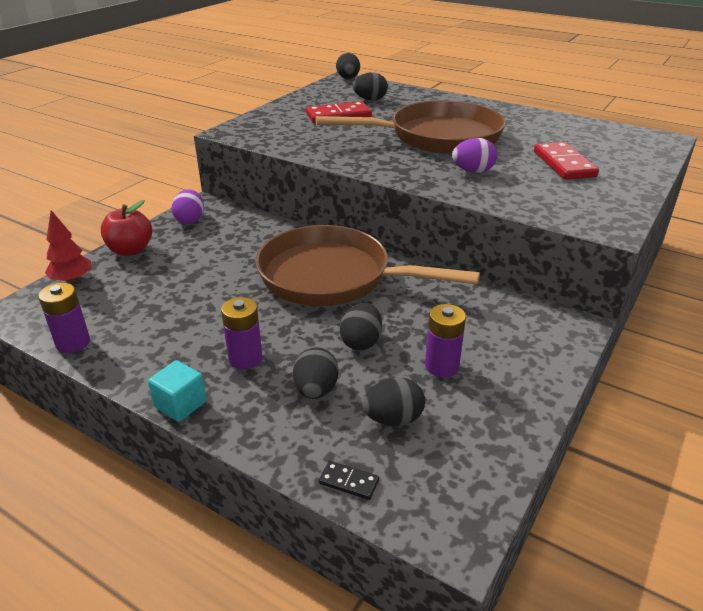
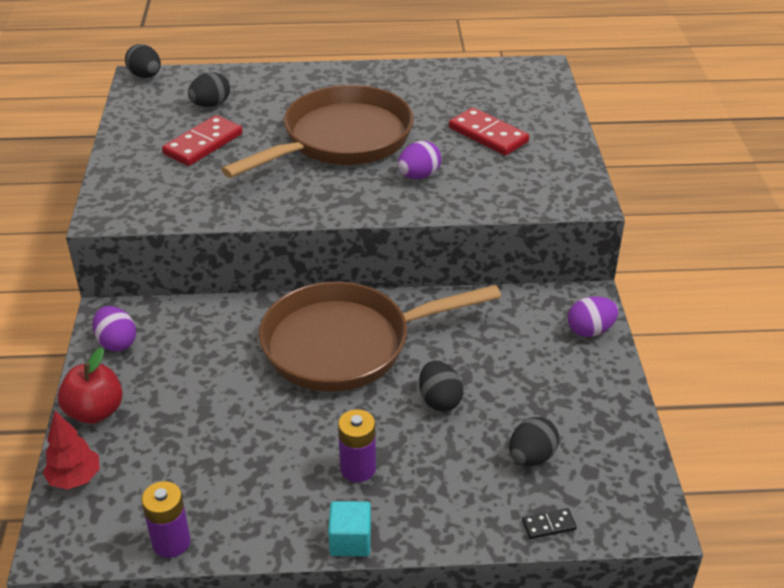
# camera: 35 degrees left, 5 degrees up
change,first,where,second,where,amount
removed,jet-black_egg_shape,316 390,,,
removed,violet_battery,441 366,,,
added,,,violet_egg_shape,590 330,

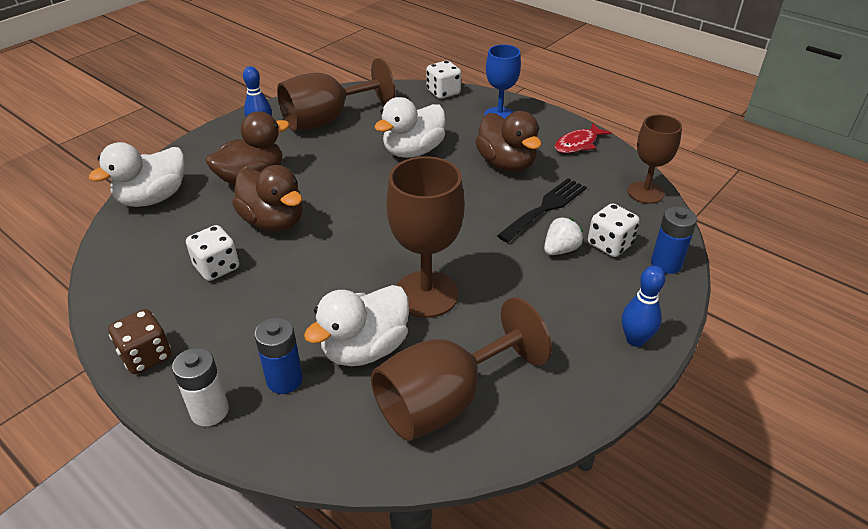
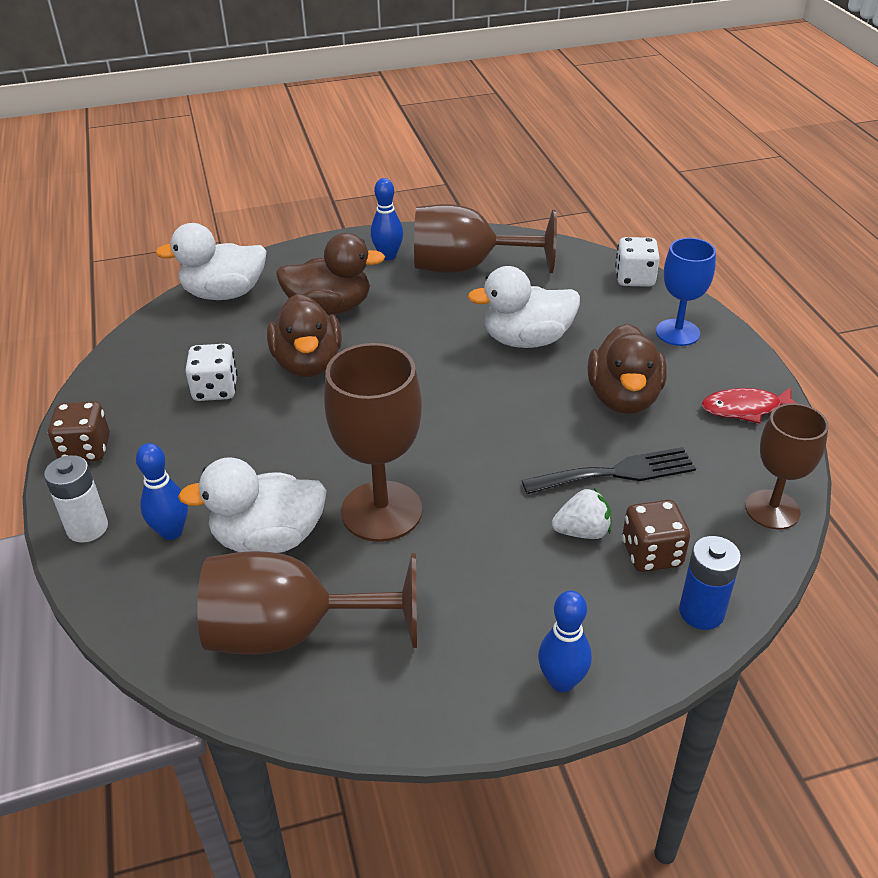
# camera: 35 degrees right, 0 degrees up
change,first,where,second,where,amount
replaced,royal_blue_battery,284 380,royal_blue_tenpin,171 532,
recoloured,snow-white_dice,610 244,russet_dice,651 554,

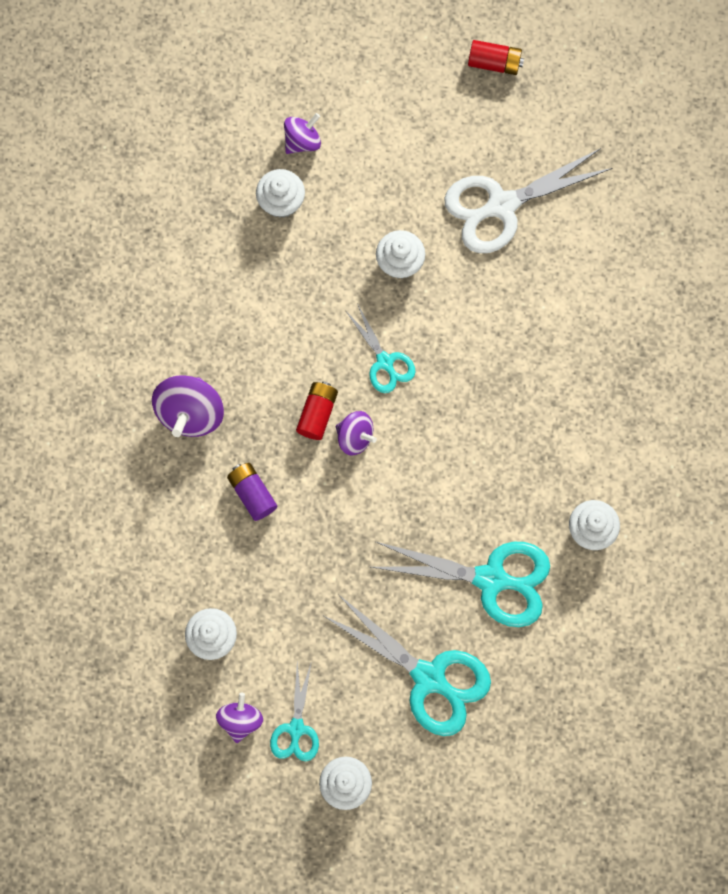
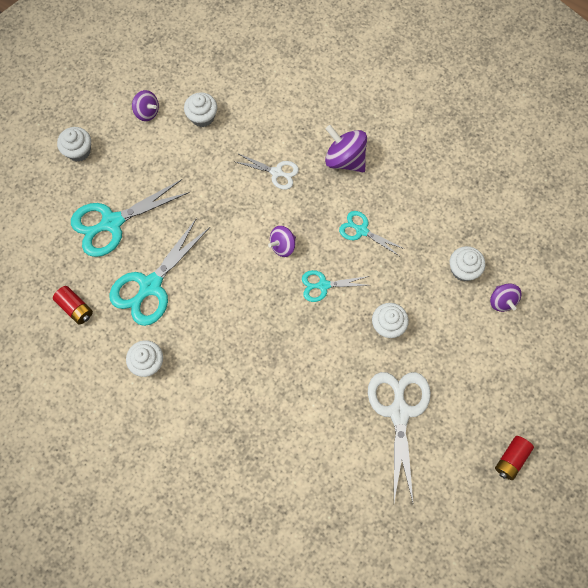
# camera: 115 degrees right, 5 degrees down
change,first,where,second,where,amount
replaced,violet_battery,252 493,snow-white_scissors,277 172,
moved,teal_scissors,296 729,,361 230,
moved,red_battery,317 413,,75 308,

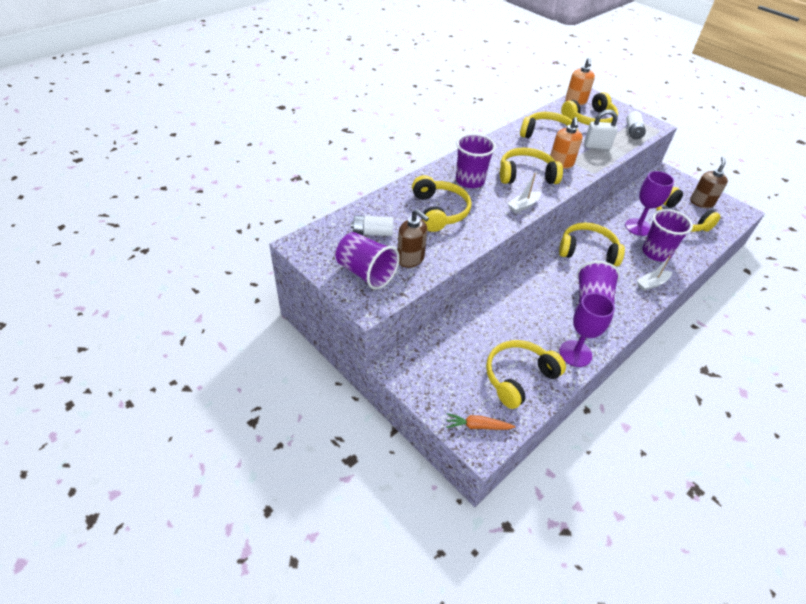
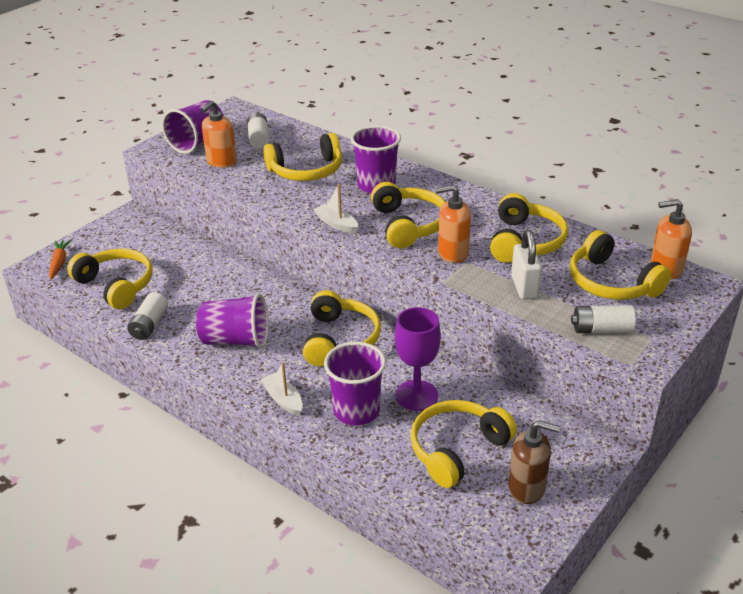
# camera: 85 degrees right, 10 degrees down
change,first,where,second,where,amount
recoloured,russet_soap_pump,410 259,orange-coloured_soap_pump,221 162,
replaced,violet_wine_glass,575 353,snow-white_battery,149 325,

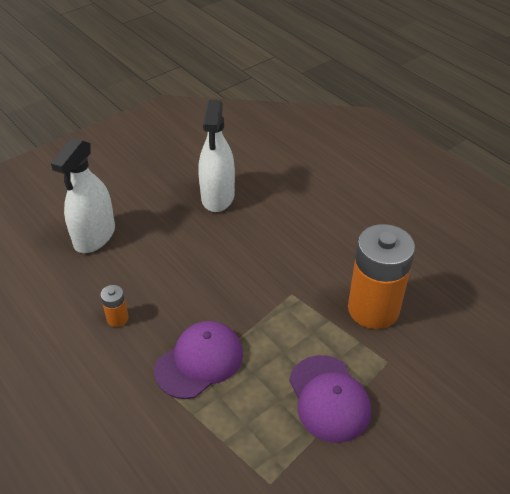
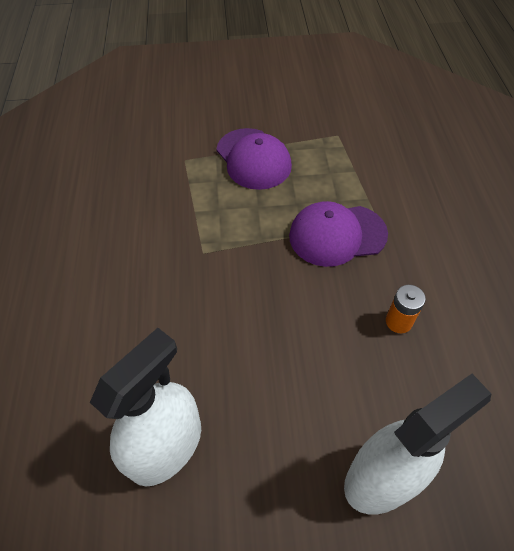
# camera: 145 degrees left, 10 degrees up
change,first,where,second,where,amount
turned,violet_baseball_cap,329 398,,253 159,135 degrees clockwise
removed,orange-coloured_battery,373 309,,,

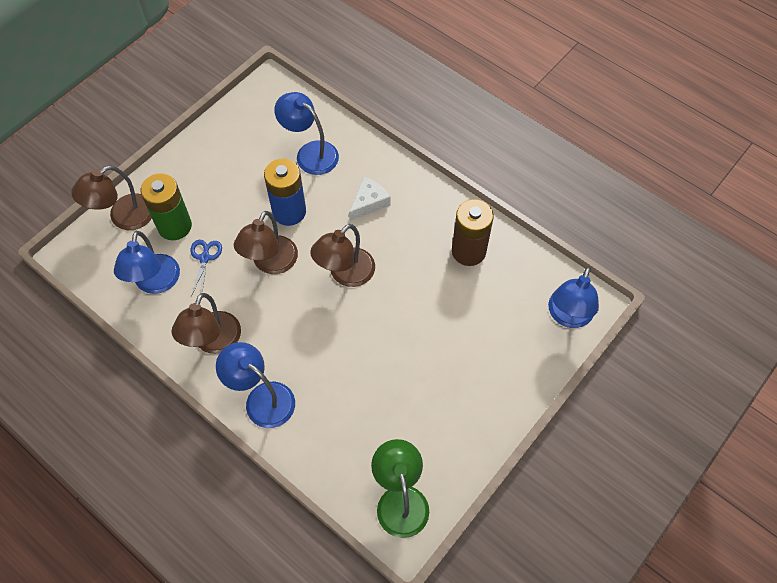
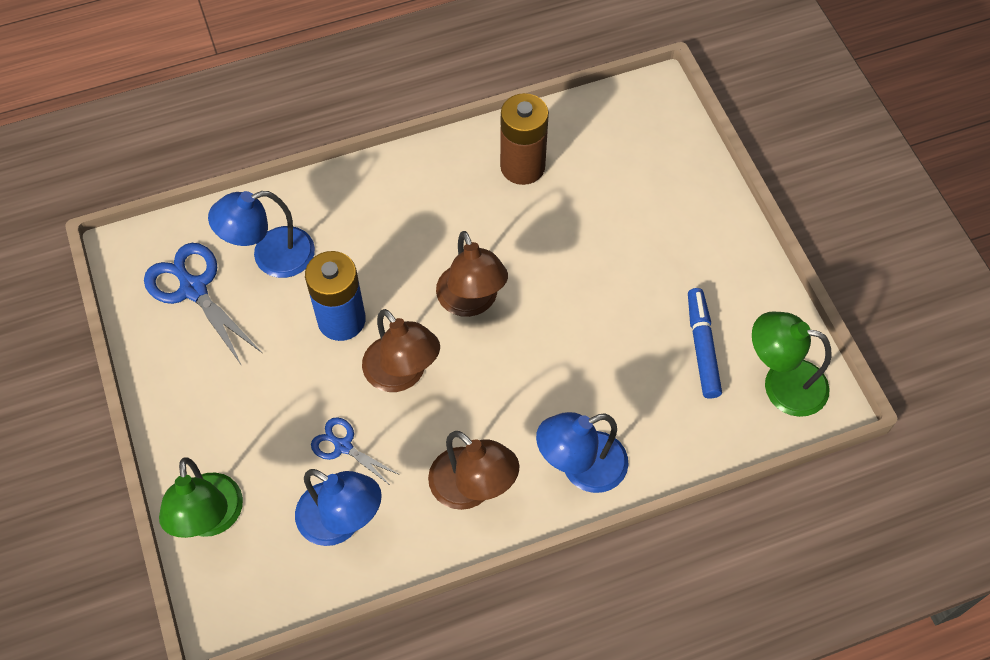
# camera: 60 degrees left, 0 degrees up
change,first,where,second,where,amount
recoloured,russet_lamp,124 217,leaf-green_lamp,210 519,
removed,leaf-green_battery,174 226,,,
removed,snow-white_cheese,369 203,,,
removed,royal_blue_lamp,568 316,,,
added,,,royal_blue_scissors,193 289,
added,,,royal_blue_marker_pen,702 347,

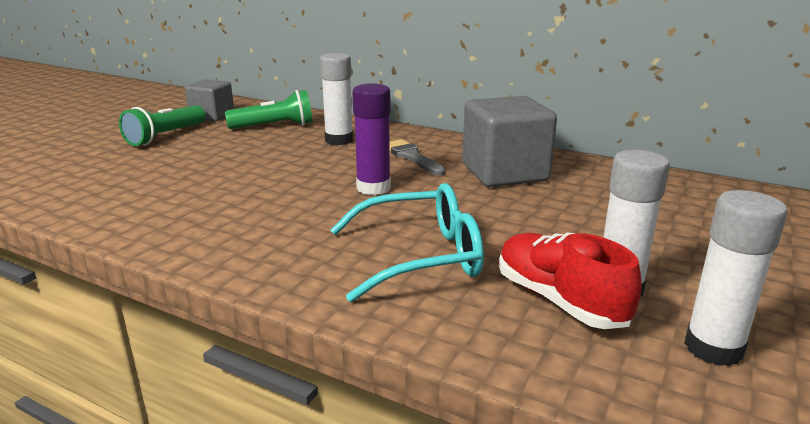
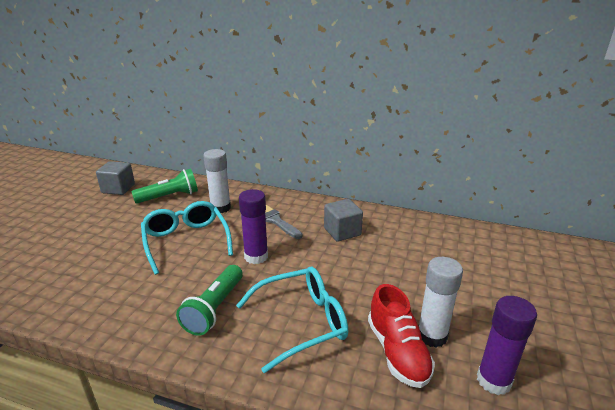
# camera: 10 degrees left, 5 degrees up
change,first,where,second,where,amount
moved,leaf-green_pocket_torch,165 136,,214 309,
resized,gray_solid_cube,504 173,,342 232,x0.61
turned,red_sneaker,559 300,,397 352,150 degrees counterclockwise
recoloured,snow-white_glue,713 348,violet_glue,493 381,
added,,,teal_eyeglasses,186 241,

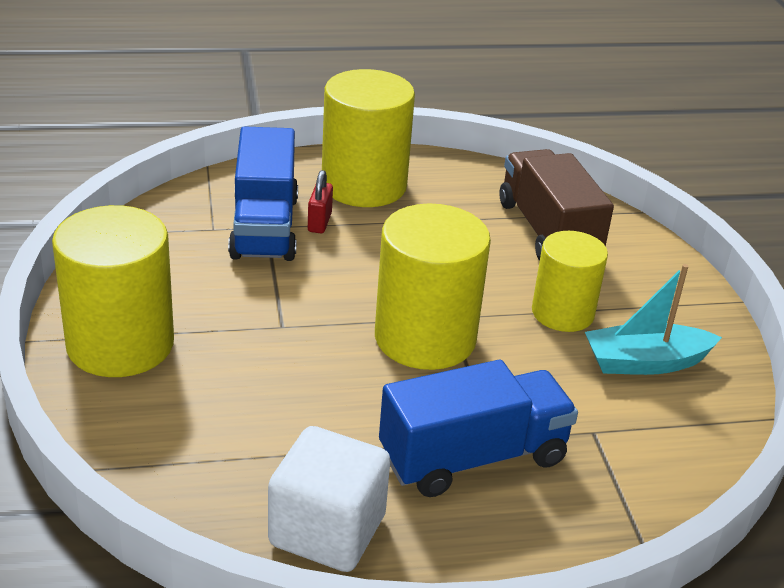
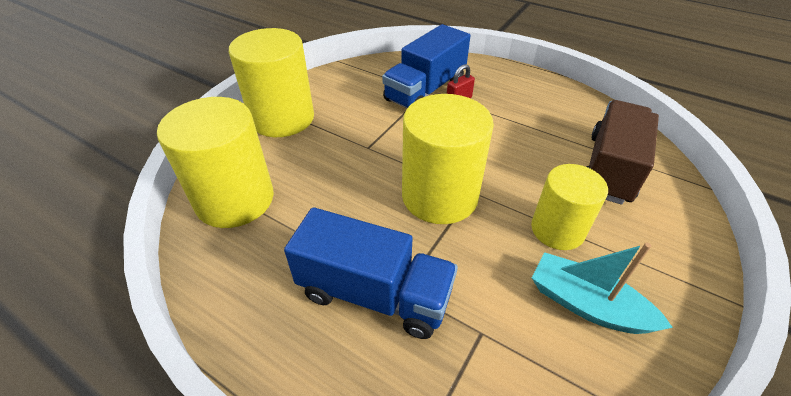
# camera: 45 degrees right, 10 degrees up
change,first,where,second,where,amount
removed,snow-white_solid_cube,327 530,,,
moved,golden_cylinder_shape,364 185,,235 199,

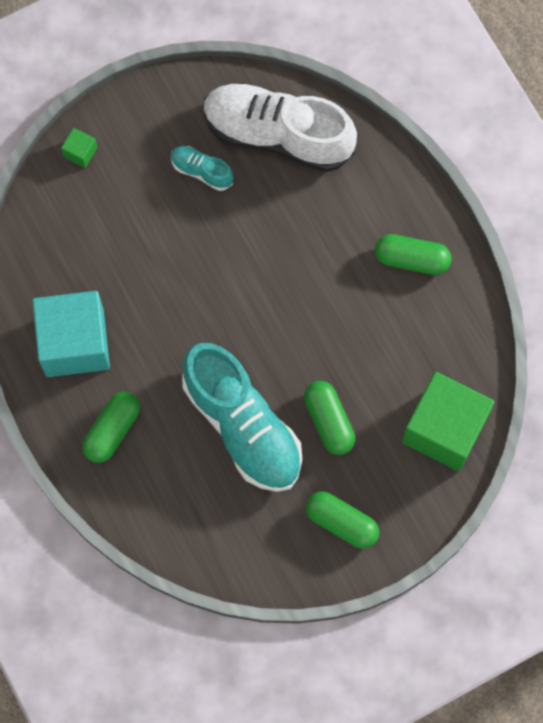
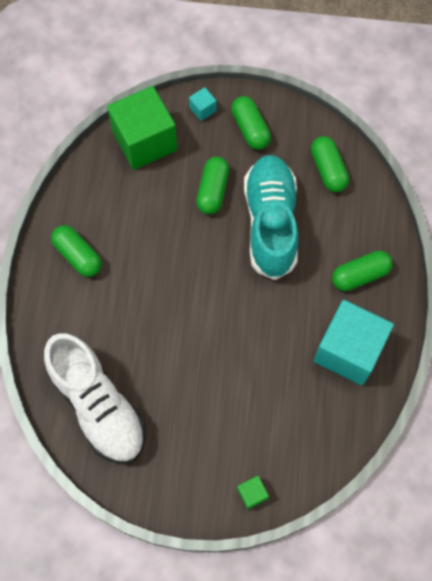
# camera: 145 degrees left, 5 degrees down
change,first,where,second,where,amount
removed,teal_sneaker,201 171,,,
added,,,teal_solid_cube,203 109,
added,,,leaf-green_pill,328 170,

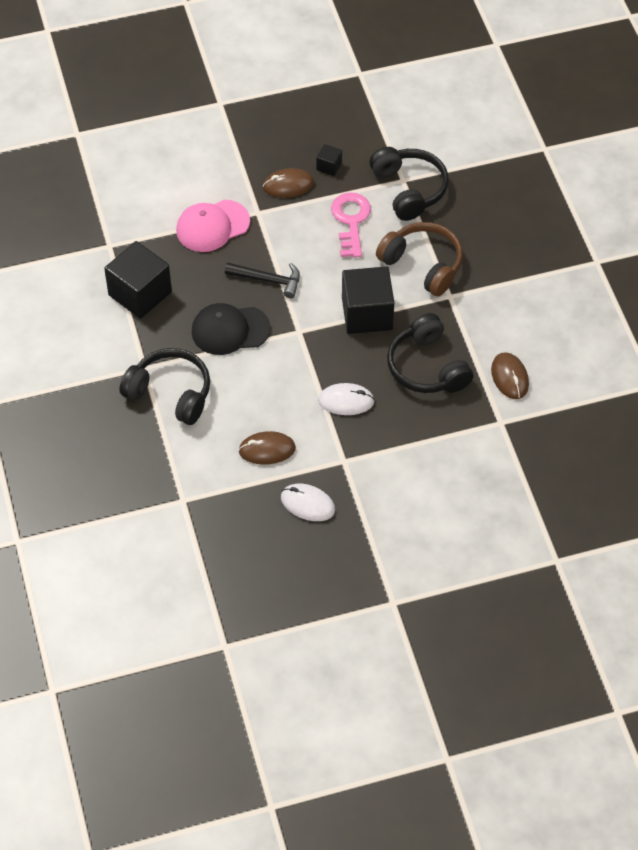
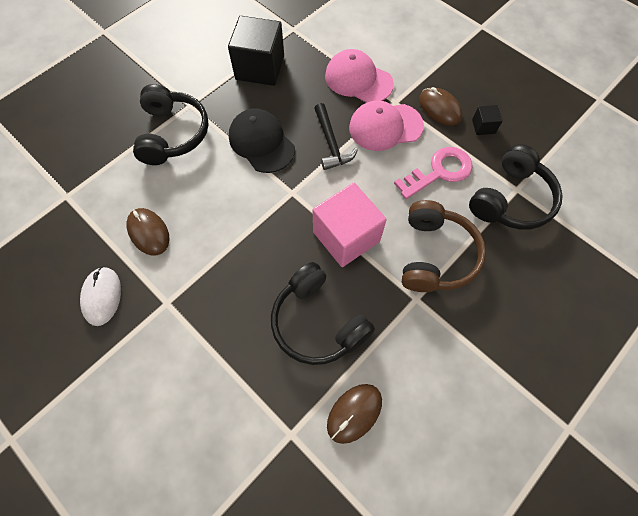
# camera: 60 degrees right, 10 degrees up
change,first,where,second,where,amount
removed,snow-white_mouse,346 401,,,
recoloured,jet-black_solid_cube,367 314,pink_solid_cube,346 236,
turned,jet-black_over-ear_headphones,427 367,,317 322,75 degrees counterclockwise
added,,,pink_baseball_cap,385 127,

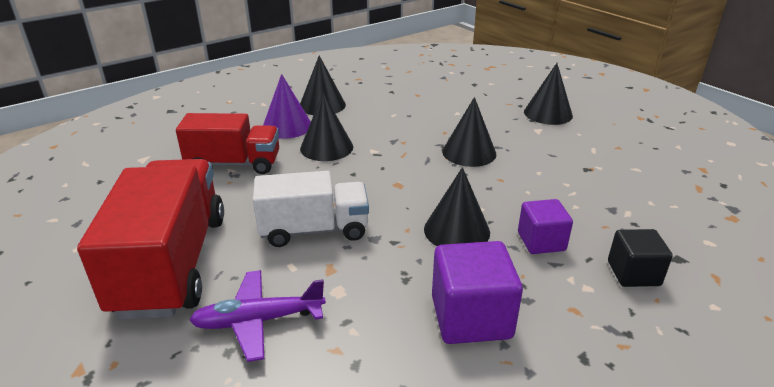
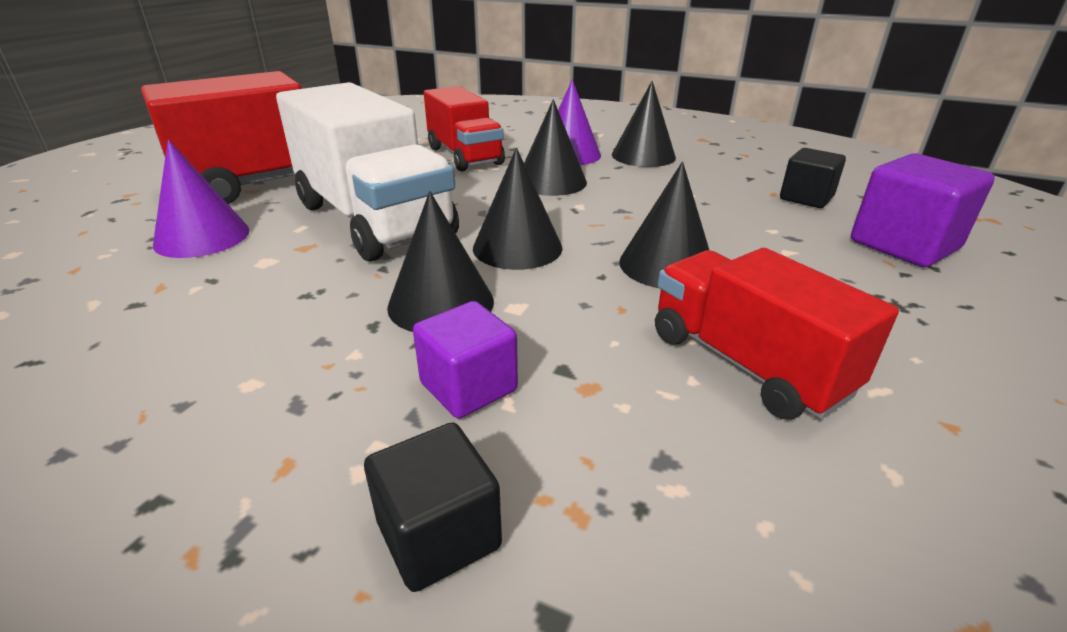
# camera: 60 degrees right, 0 degrees up
change,first,where,second,where,amount
replaced,violet_aeroplane,258 321,violet_cone,202 237,
resized,snow-white_truck,314 230,,373 220,x1.55
moved,violet_solid_cube,471 317,,904 245,
moved,jet-black_cone,548 113,,517 247,
added,,,red_truck,746 363,
added,,,jet-black_solid_cube,806 198,

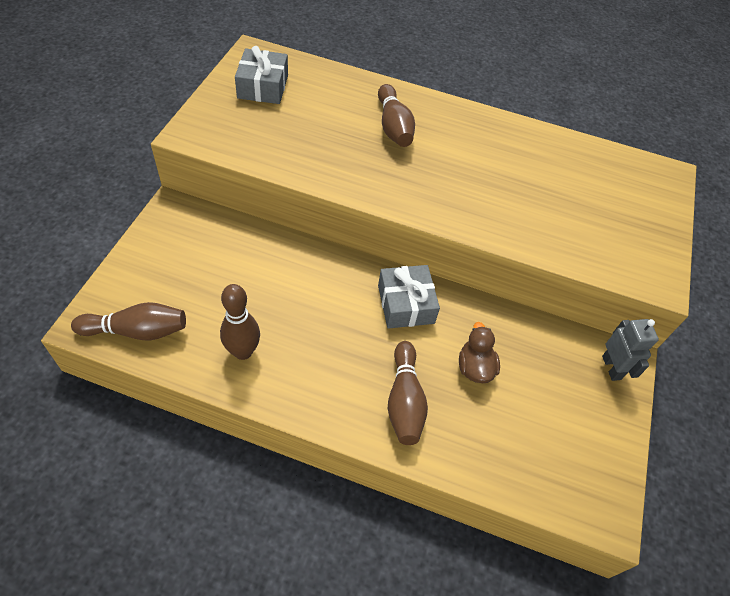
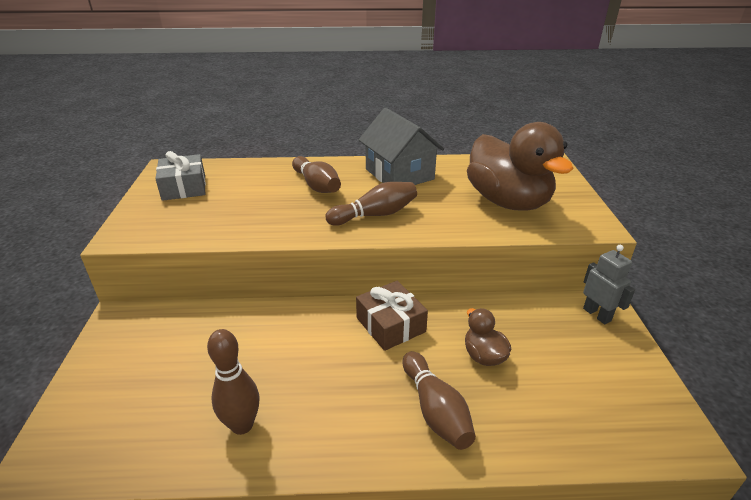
# camera: 15 degrees left, 20 degrees down
change,first,where,second,where,amount
moved,russet_tenpin,137 331,,375 215,
recoloured,gray_wrapped_gift,406 304,russet_wrapped_gift,390 325,
added,,,gray_toy_house,399 174,
added,,,russet_rubber_duck,508 202,

